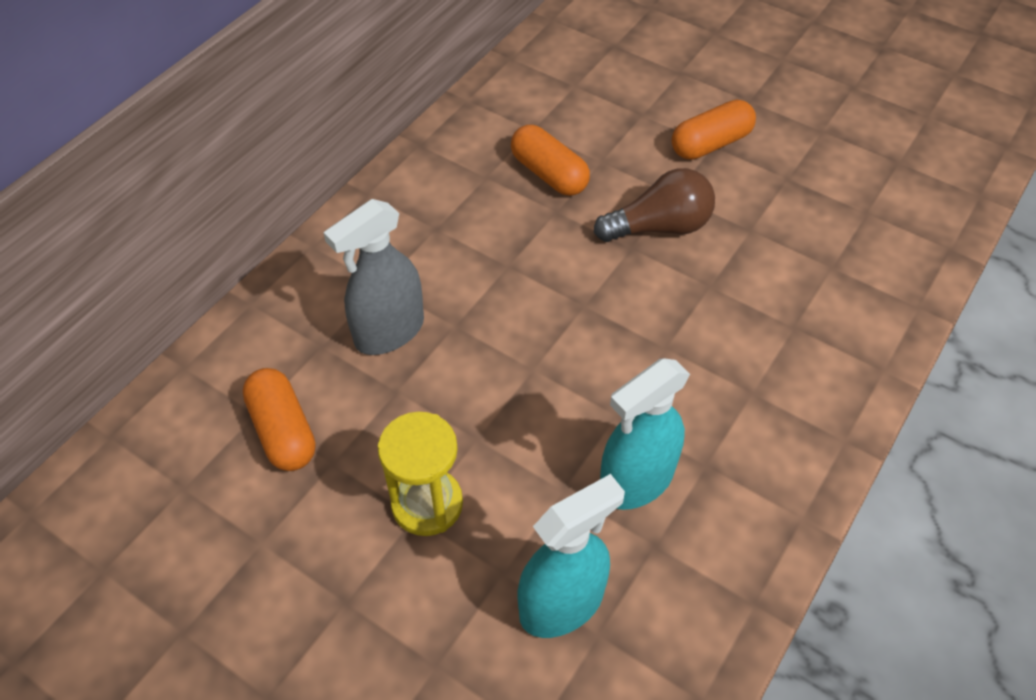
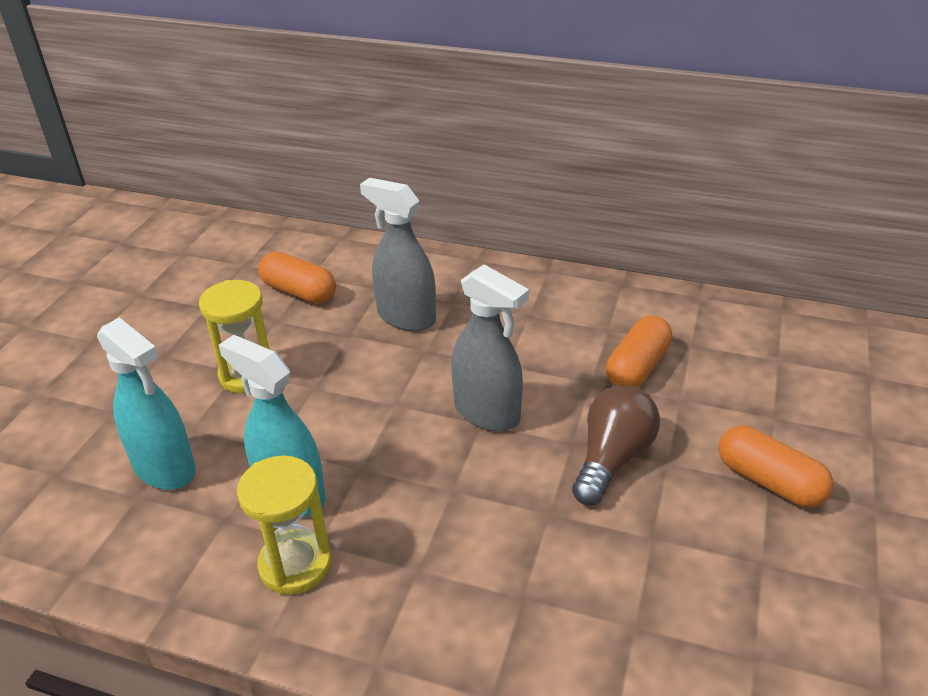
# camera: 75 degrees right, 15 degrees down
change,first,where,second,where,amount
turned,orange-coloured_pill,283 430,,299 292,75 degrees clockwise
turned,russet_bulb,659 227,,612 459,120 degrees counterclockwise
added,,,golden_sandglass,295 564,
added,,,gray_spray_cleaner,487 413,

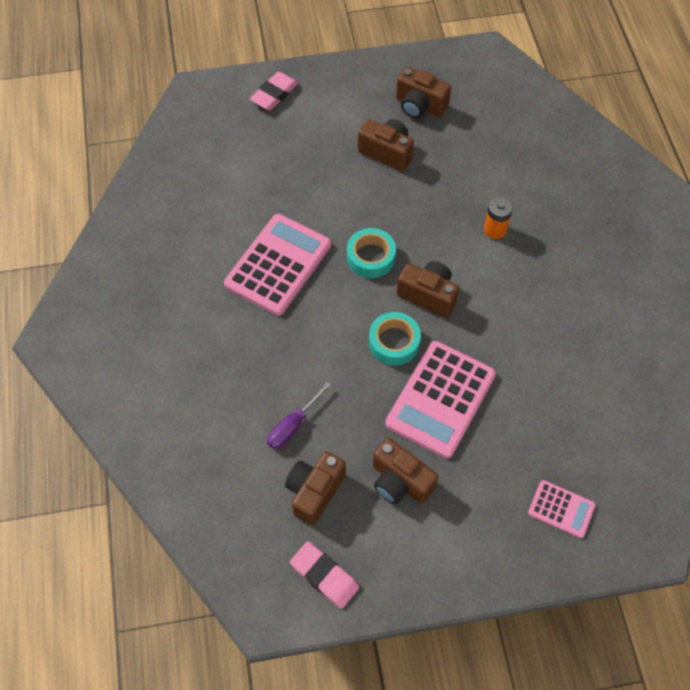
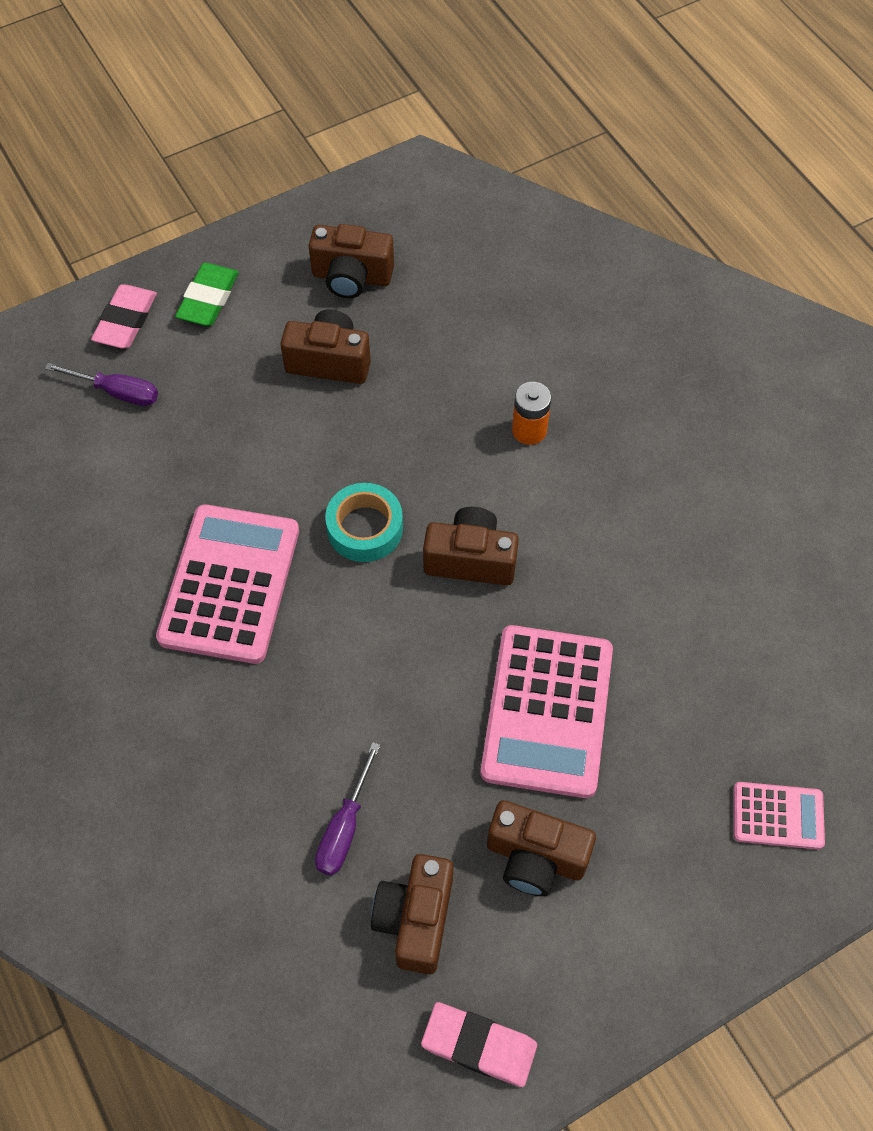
# camera: 20 degrees left, 0 degrees up
change,first,where,second,where,amount
removed,teal_tape,394 342,,,
added,,,violet_hand_screwdriver,117 392,
added,,,leaf-green_gum_eraser,208 298,

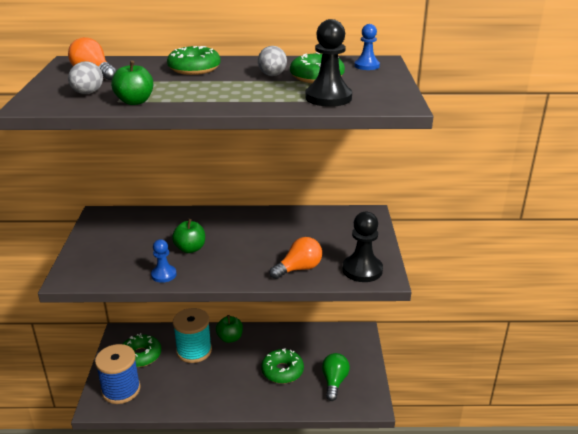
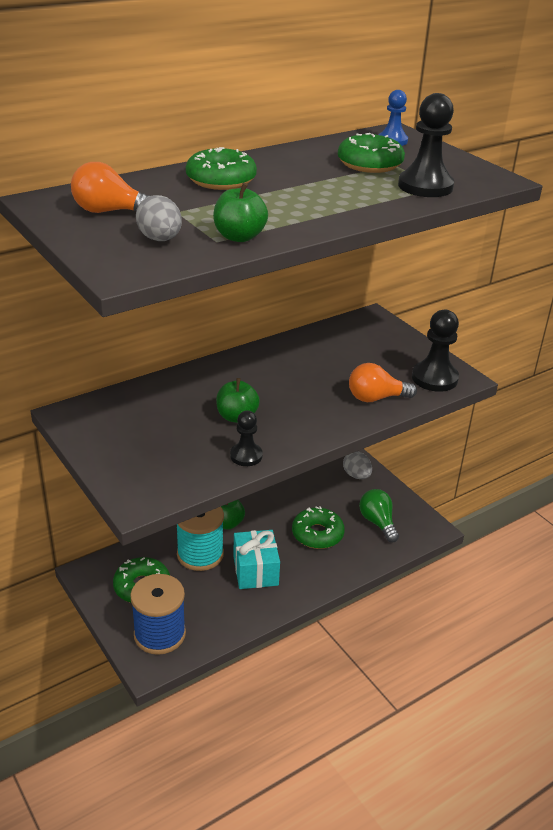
# camera: 35 degrees left, 5 degrees up
change,first,where,second,where,amount
recoloured,royal_blue_chess_pawn,164 275,jet-black_chess_pawn,246 456,
moved,gray_egg_shape,272 75,,356 475,
turned,orange-coloured_bulb,299 269,,376 398,120 degrees counterclockwise
added,,,teal_wrapped_gift,255 570,

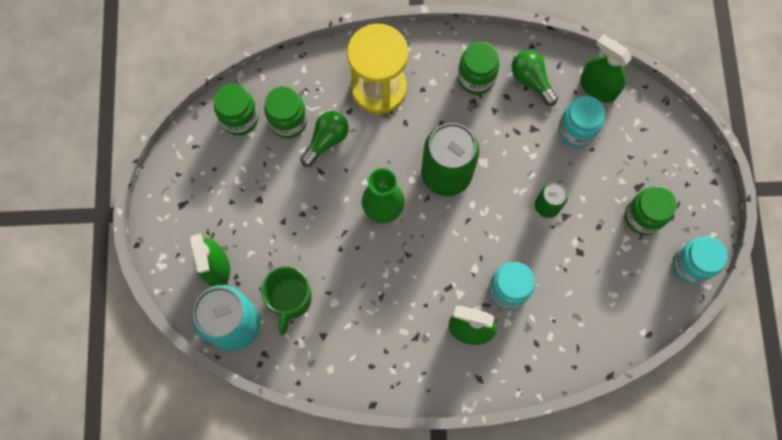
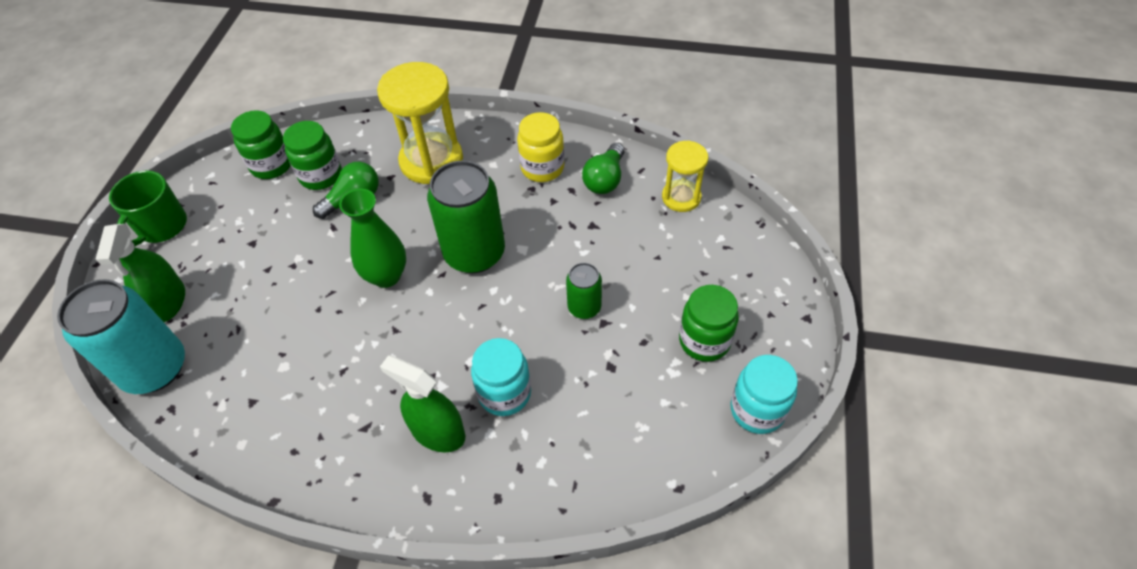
# camera: 15 degrees right, 20 degrees down
change,first,where,second,where,amount
moved,leaf-green_tea_mug,290 300,,161 227,
recoloured,leaf-green_jar,476 78,golden_jar,542 168,
turned,leaf-green_bulb,531 80,,605 179,135 degrees counterclockwise
removed,teal_jar,576 130,,,
replaced,leaf-green_spray_cleaner,598 87,golden_sandglass,681 197,

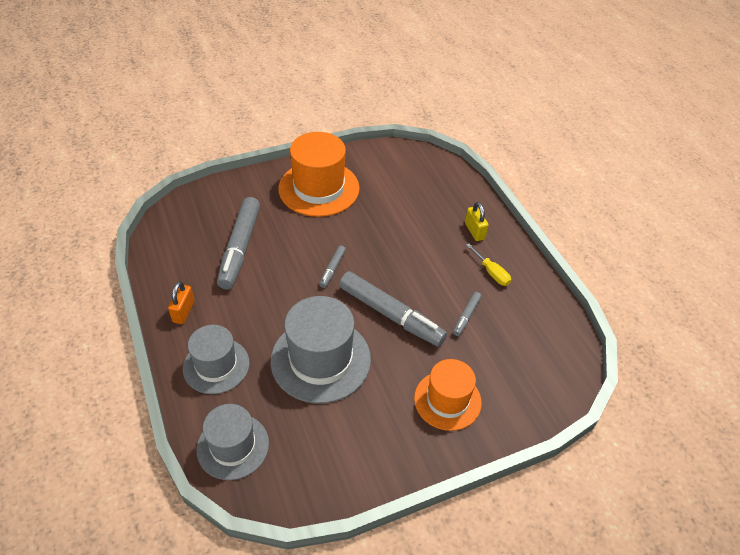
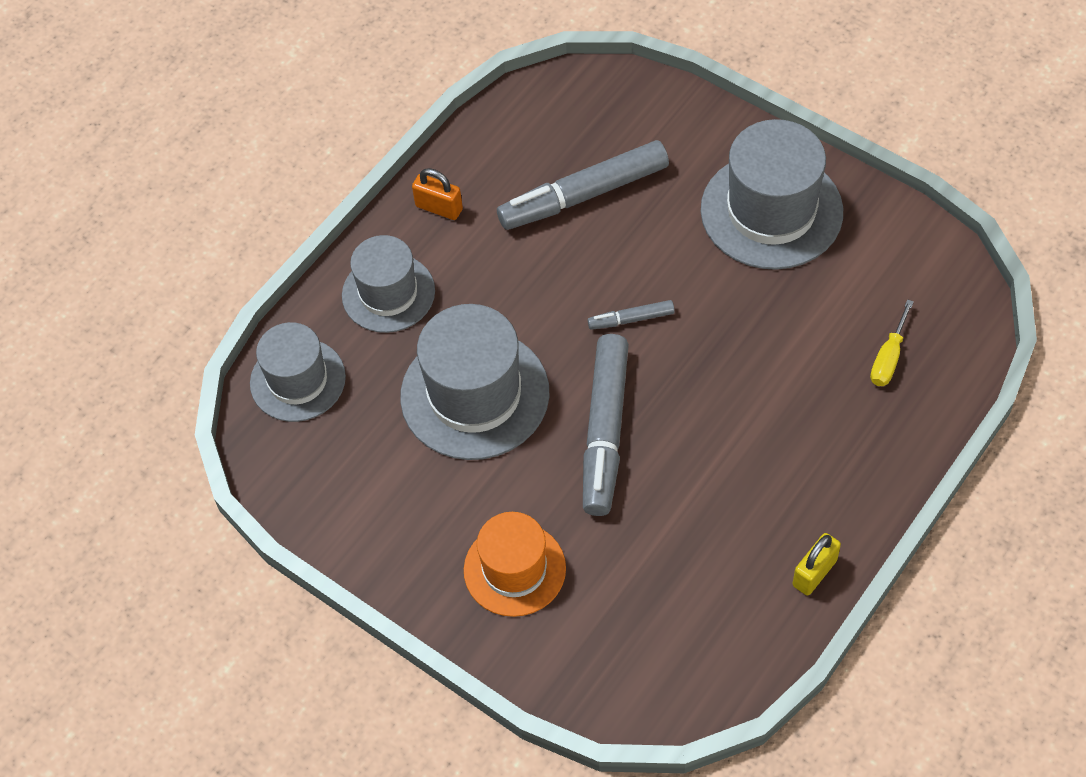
# camera: 65 degrees right, 10 degrees up
change,first,where,second,where,amount
turned,orange-coloured_small_lock,183 312,,439 208,45 degrees clockwise
recoloured,orange-coloured_top_hat,319 188,gray_top_hat,771 211,
removed,gray_marker_pen,466 316,,,
moved,golden_small_lock,474 231,,814 573,
moved,golden_hand_screwdriver,491 272,,888 358,

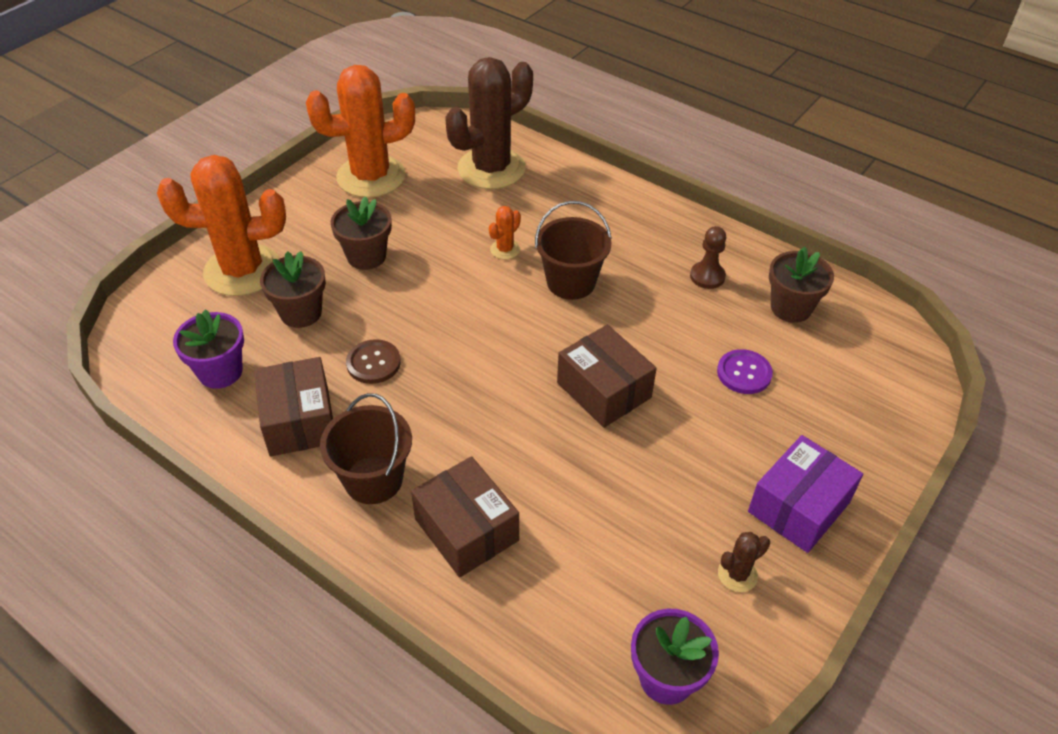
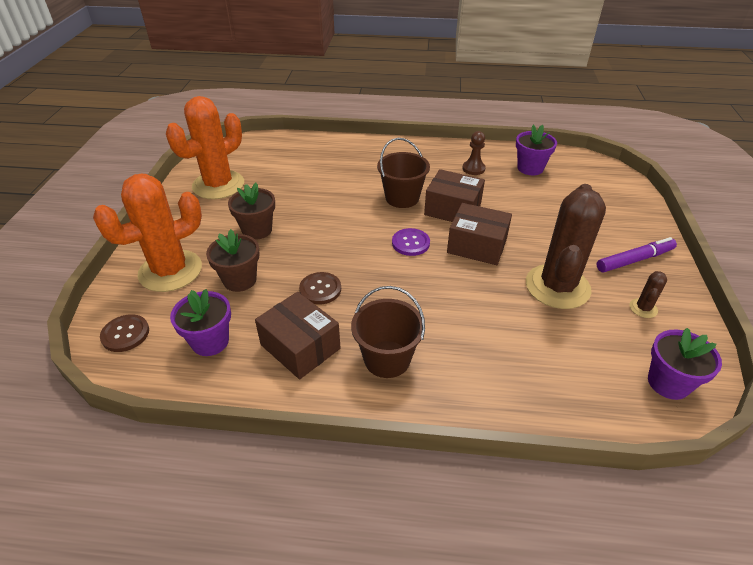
# camera: 30 degrees left, 5 degrees down
change,first,where,second,where,amount
moved,russet_parcel,466 530,,452 209,
moved,russet_cactus,491 169,,557 287,
removed,orange-coloured_cactus,505 249,,,
moved,violet_shirt_button,744 373,,410 243,
replaced,violet_parcel,798 507,violet_marker_pen,634 260,
recoloured,russet_potted_plant,791 308,violet_potted_plant,530 168,
added,,,russet_shirt_button,125 334,

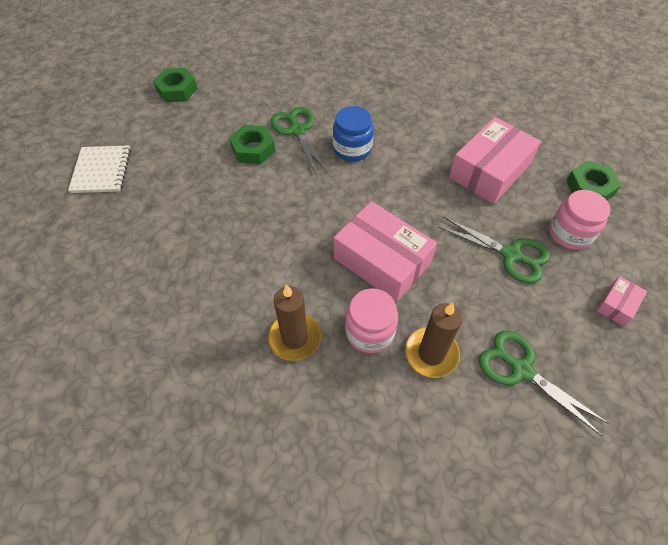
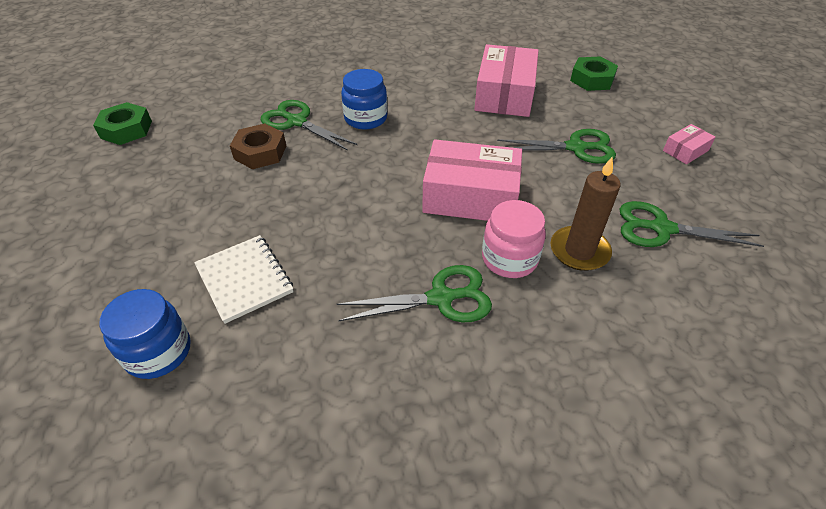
# camera: 30 degrees left, 10 degrees down
change,first,where,second,where,amount
moved,snow-white_notepad,101 170,,244 279,
recoloured,leaf-green_hexagon_nut,253 149,russet_hexagon_nut,260 152,
replaced,russet_wax_candle,294 338,leaf-green_scissors,441 298,
removed,pink_jar,570 233,,,
turned,pink_parcel,617 305,,685 150,45 degrees clockwise
added,,,royal_blue_jar,158 352,

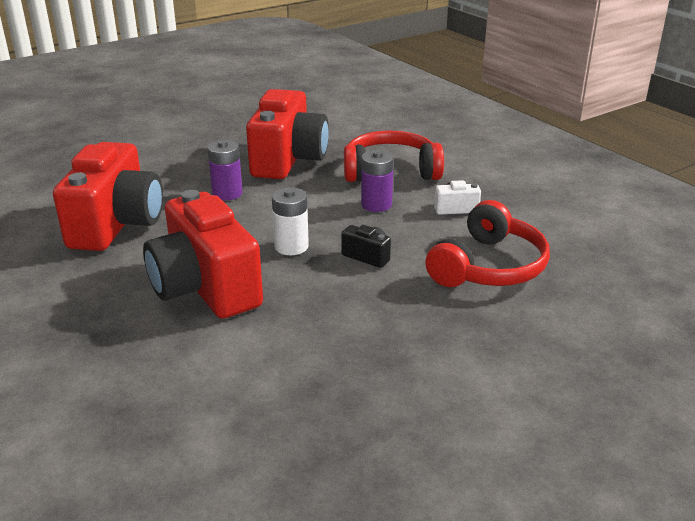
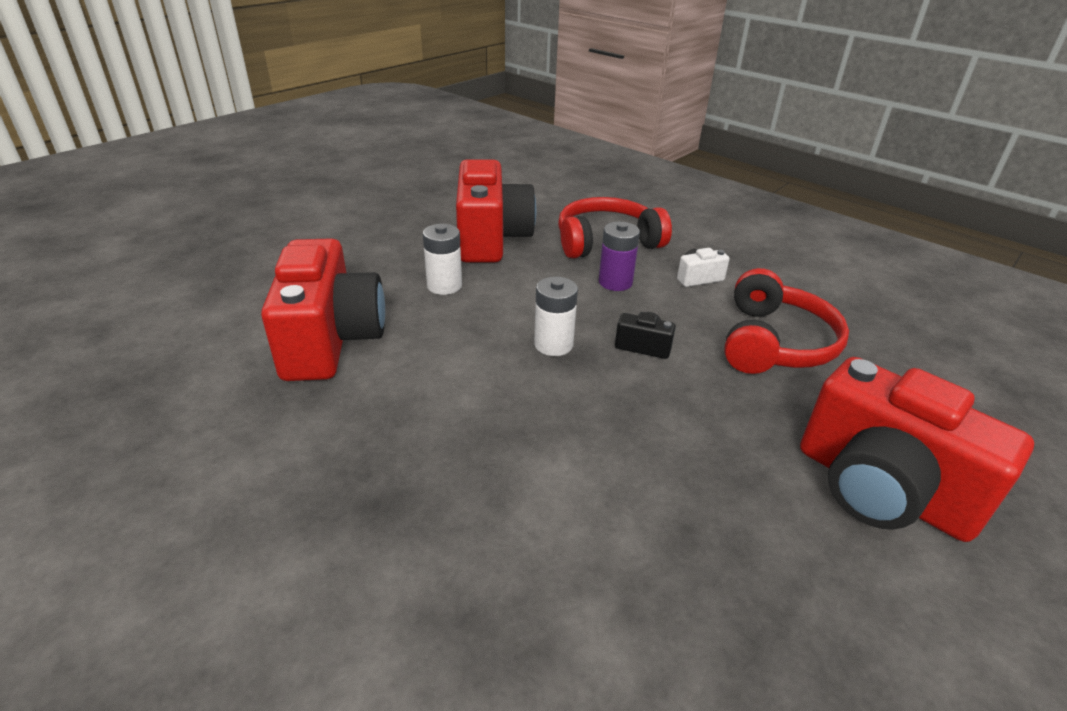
# camera: 15 degrees left, 5 degrees up
change,first,where,second,where,amount
moved,red_photo_camera,205 288,,881 489,
recoloured,violet_battery,227 193,snow-white_battery,444 286,

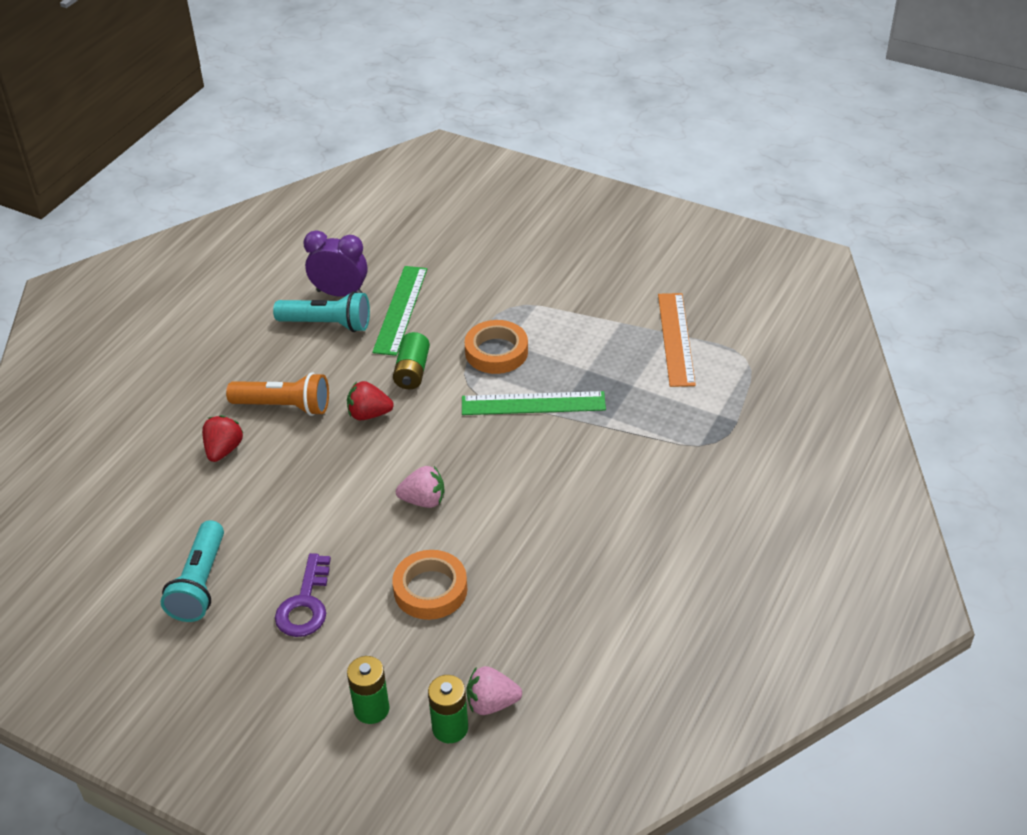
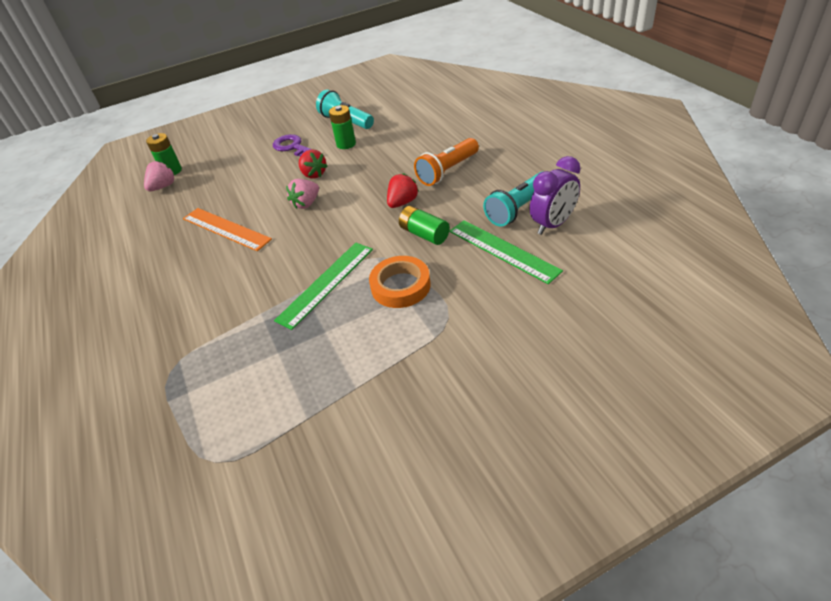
# camera: 130 degrees right, 0 degrees up
change,first,where,second,where,amount
moved,red_strawberry,223 450,,314 174,
moved,leaf-green_battery,371 709,,346 144,
removed,orange-coloured_tape,430 589,,,
moved,orange-coloured_ruler,675 339,,226 228,

